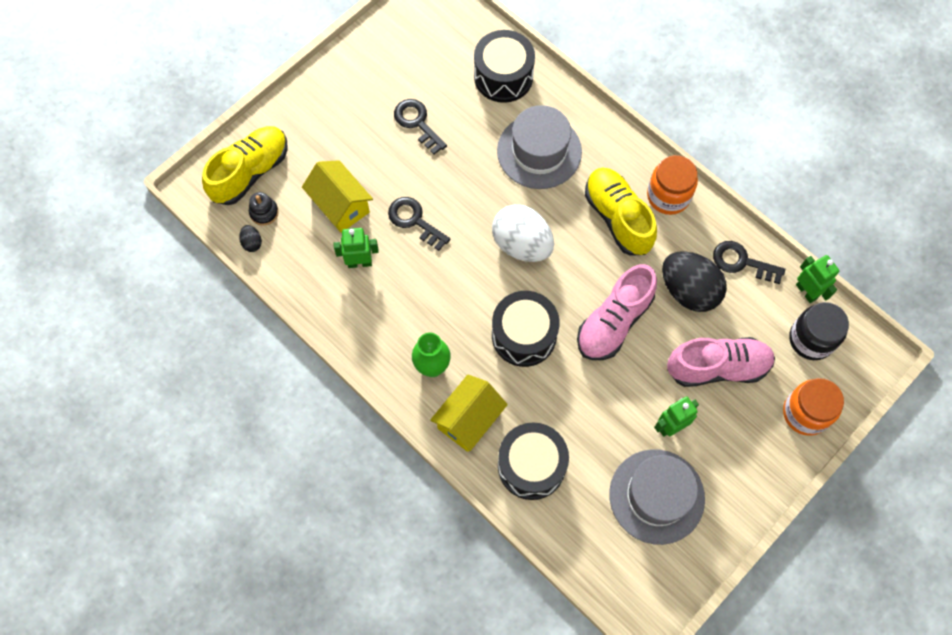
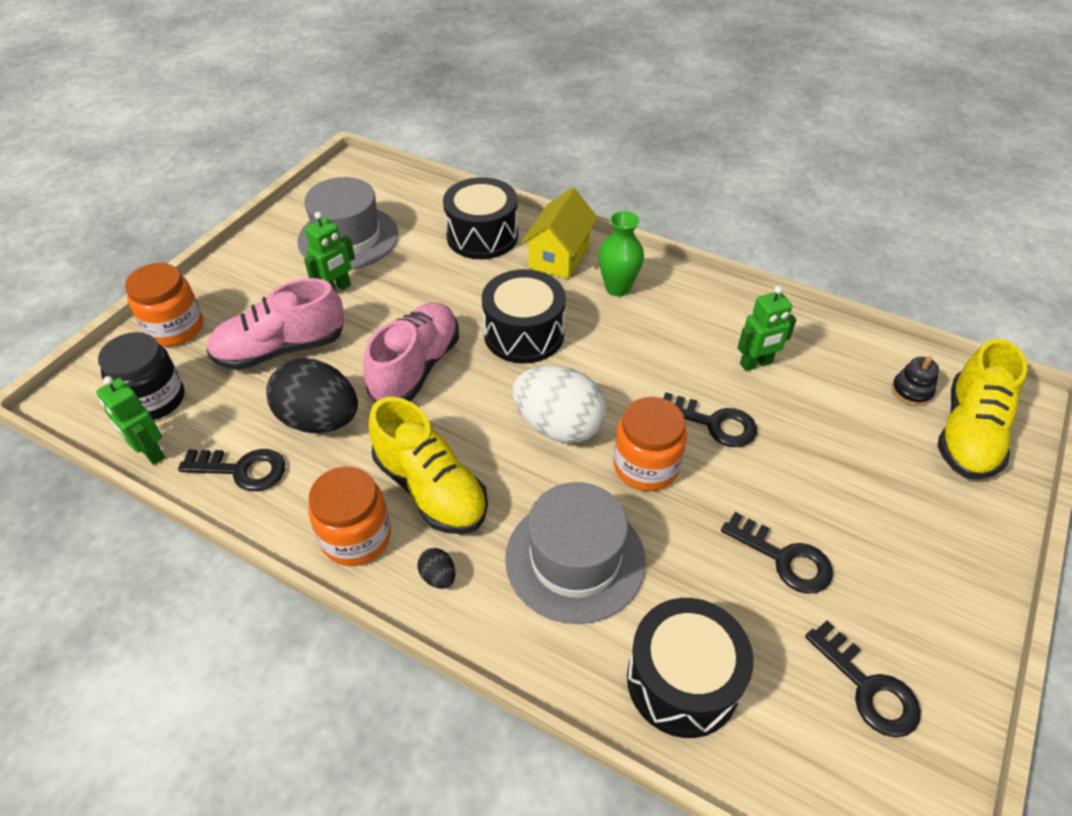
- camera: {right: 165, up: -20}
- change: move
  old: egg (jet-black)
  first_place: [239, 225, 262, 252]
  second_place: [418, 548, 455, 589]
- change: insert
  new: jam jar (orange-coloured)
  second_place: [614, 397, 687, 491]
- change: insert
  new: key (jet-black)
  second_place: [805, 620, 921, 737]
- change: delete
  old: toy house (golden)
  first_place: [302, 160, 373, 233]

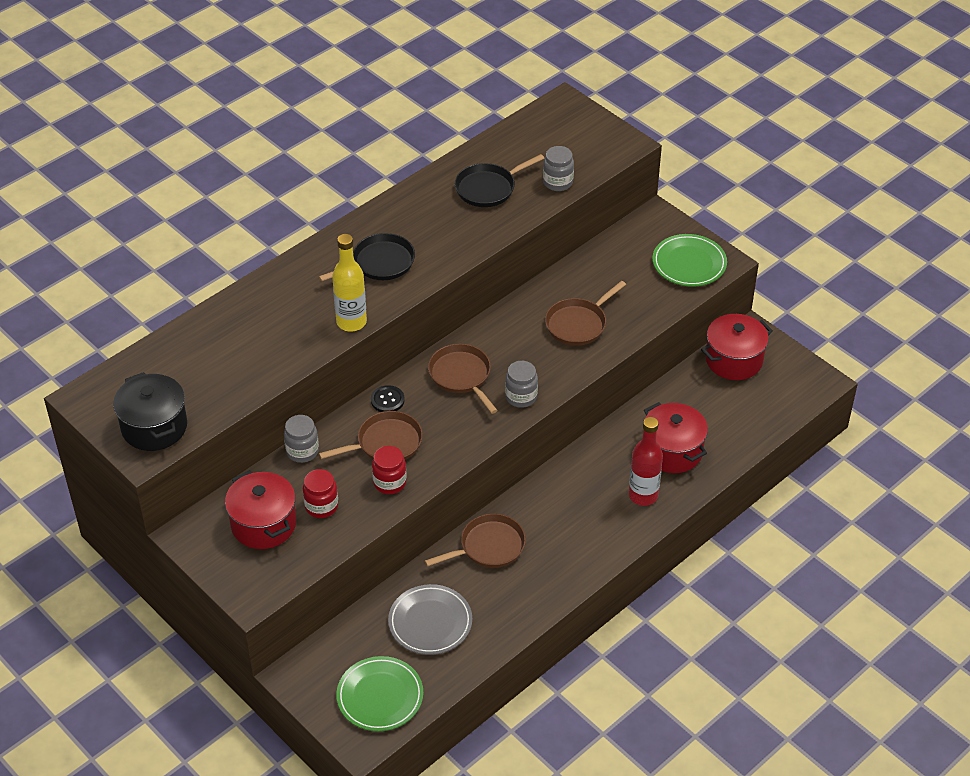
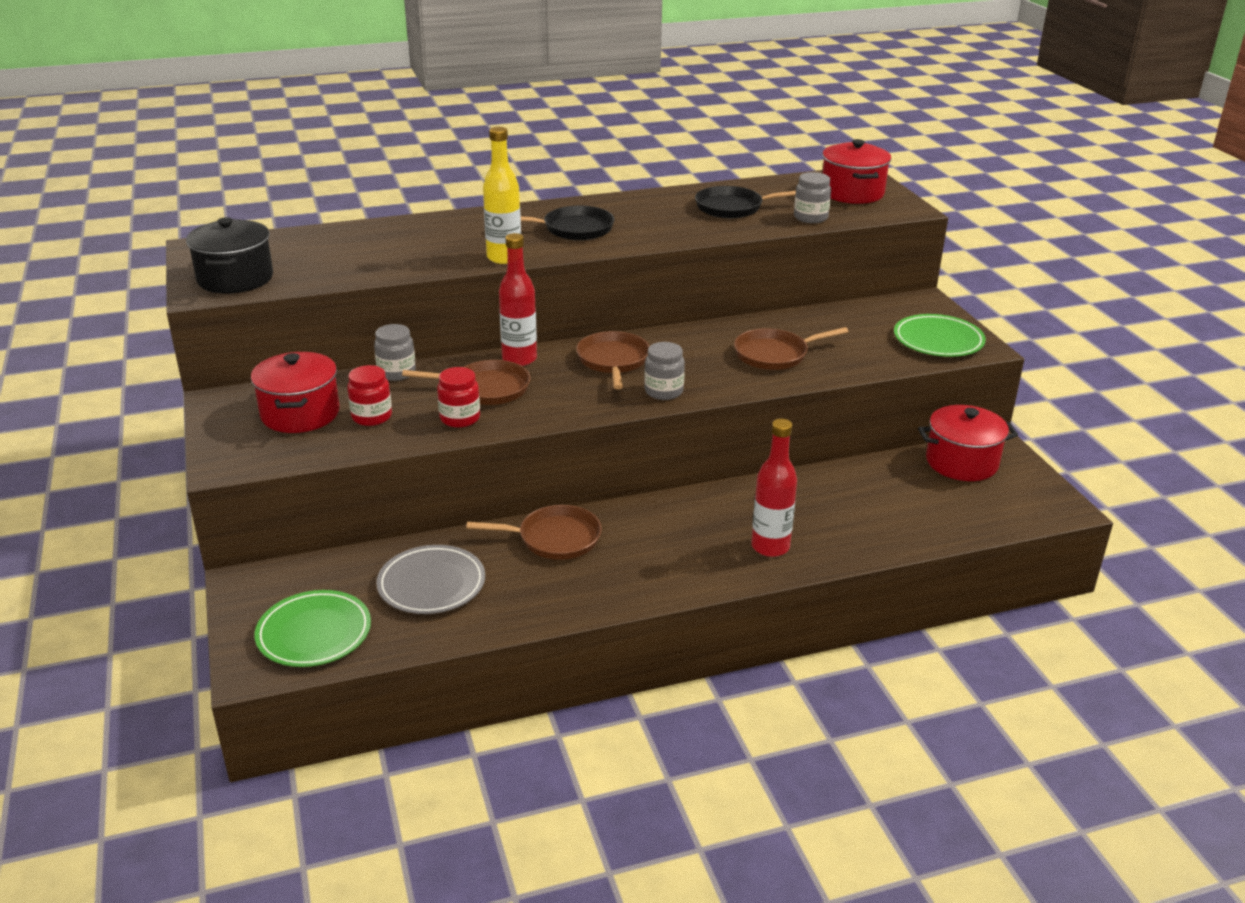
- camera: {right: 25, up: -15}
- change: replace
  old: sewing button (jet-black)
  new: flask (scarlet)
  first_place: [371, 385, 405, 412]
  second_place: [499, 233, 537, 366]
- change: move
  old: cooking pot (scarlet)
  first_place: [643, 402, 708, 473]
  second_place: [822, 139, 891, 204]

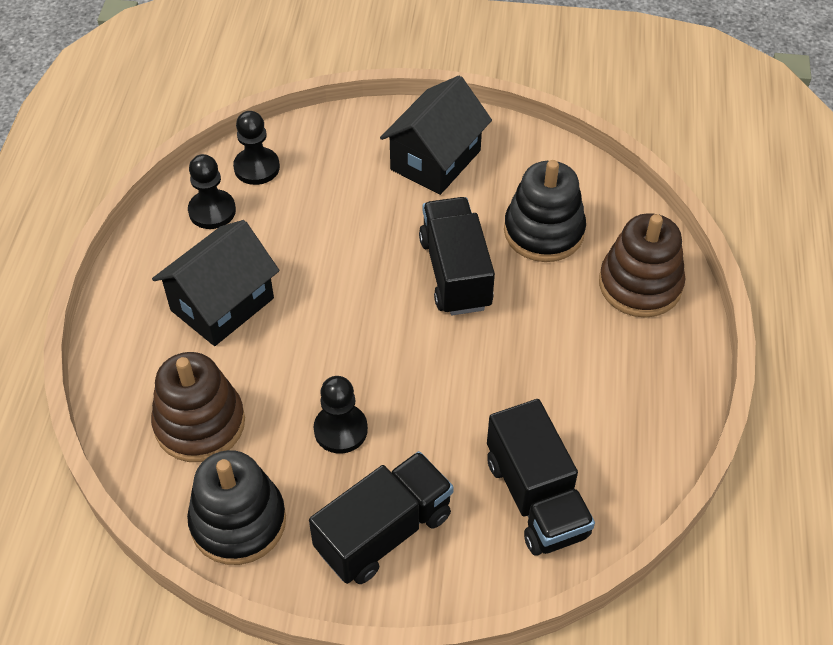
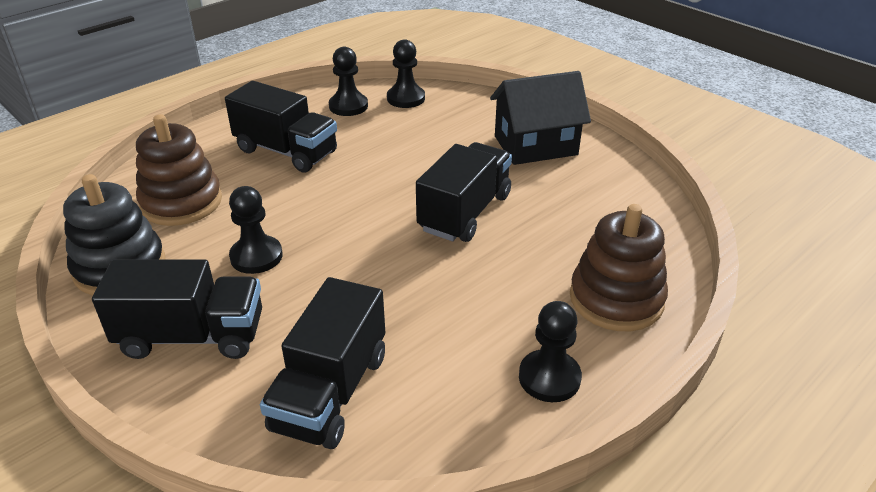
- camera: {right: 40, up: -15}
- change: replace
  old: toy house (jet-black)
  new: truck (jet-black)
  first_place: [152, 220, 280, 346]
  second_place: [225, 81, 337, 173]
- change: insert
  new: game pawn (jet-black)
  second_place: [519, 301, 582, 402]
- change: delete
  old: stacking toy (jet-black)
  first_place: [504, 160, 586, 262]

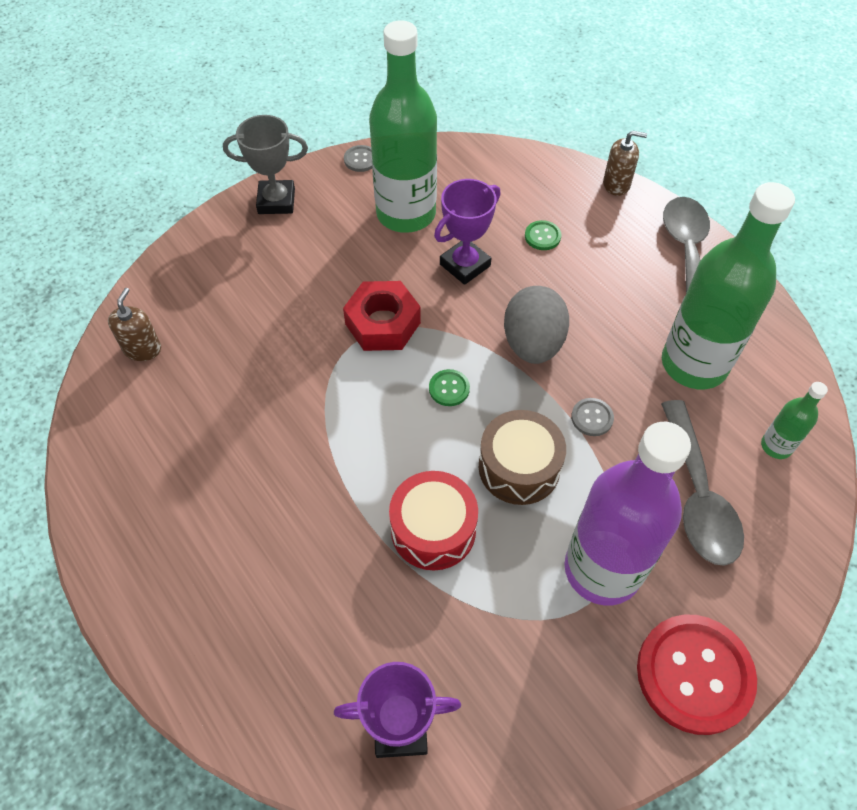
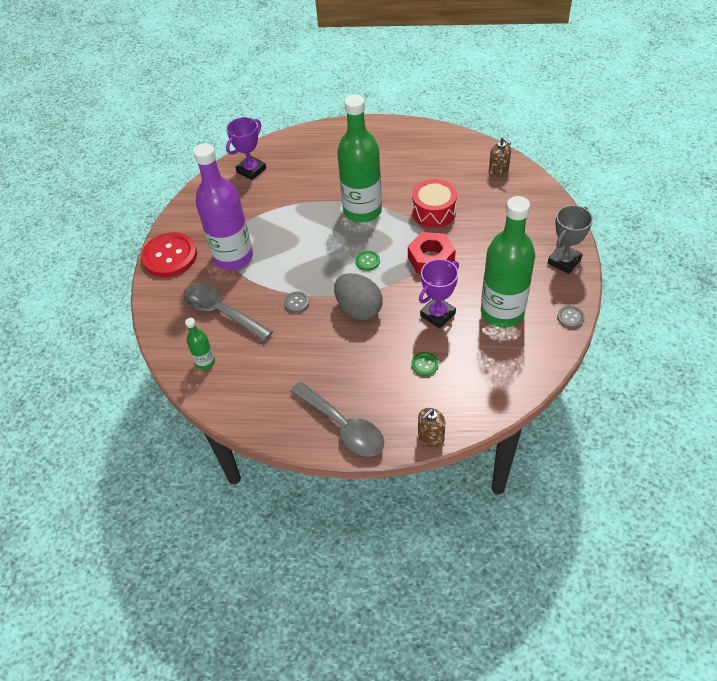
- camera: {right: 135, up: -5}
- change: move
  old: flask (emerald)
  first_place: [662, 182, 795, 389]
  second_place: [337, 95, 382, 223]
- change: move
  old: snare drum (scarlet)
  first_place: [389, 471, 478, 570]
  second_place: [412, 179, 457, 228]
- change: rotate
  old: prize cup (royal purple)
  first_place: [434, 179, 501, 285]
  second_place: [419, 259, 459, 329]
  degrees: 45
- change: delete
  old: snare drum (brown)
  first_place: [479, 410, 566, 505]

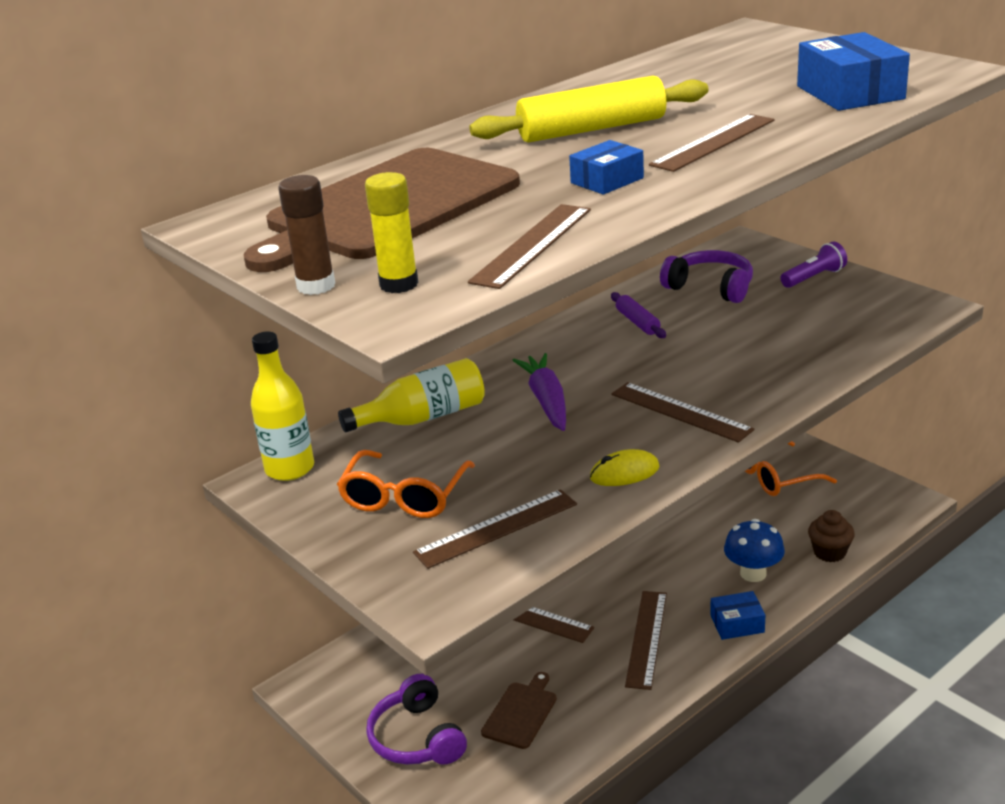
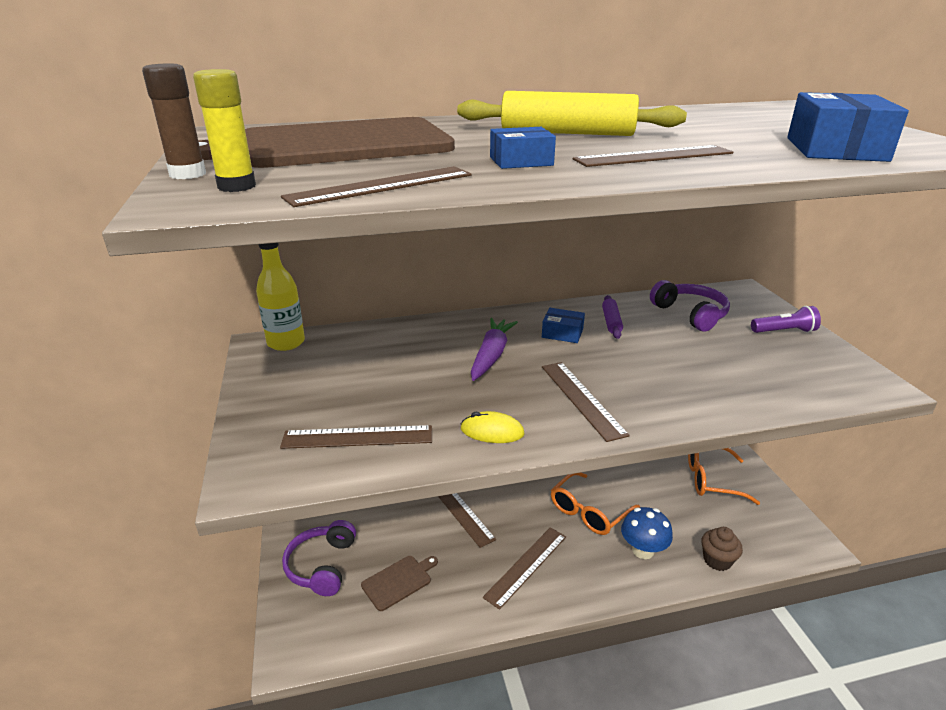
- camera: {right: 25, up: 0}
- change: move
  old: parcel (royal blue)
  first_place: [710, 591, 765, 640]
  second_place: [542, 308, 585, 343]
- change: move
  old: eyeglasses (orange-coloured)
  first_place: [337, 450, 475, 518]
  second_place: [551, 473, 640, 535]
- change: delete
  old: flask (golden)
  first_place: [338, 358, 485, 432]

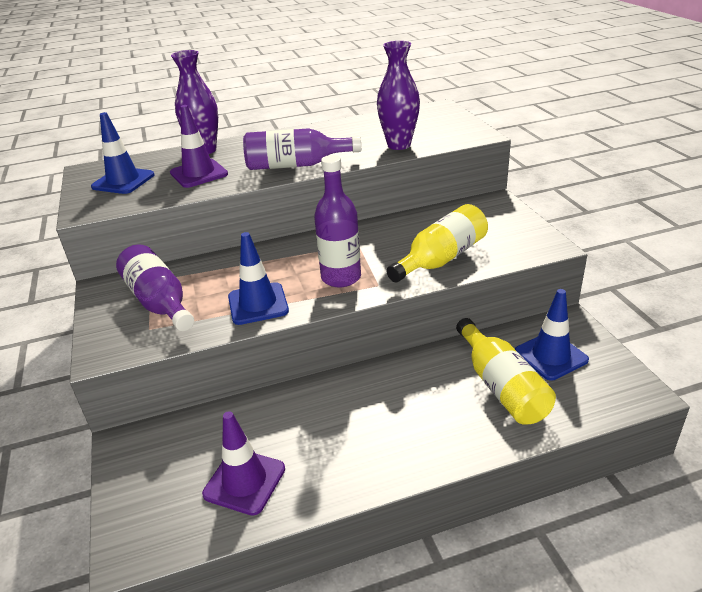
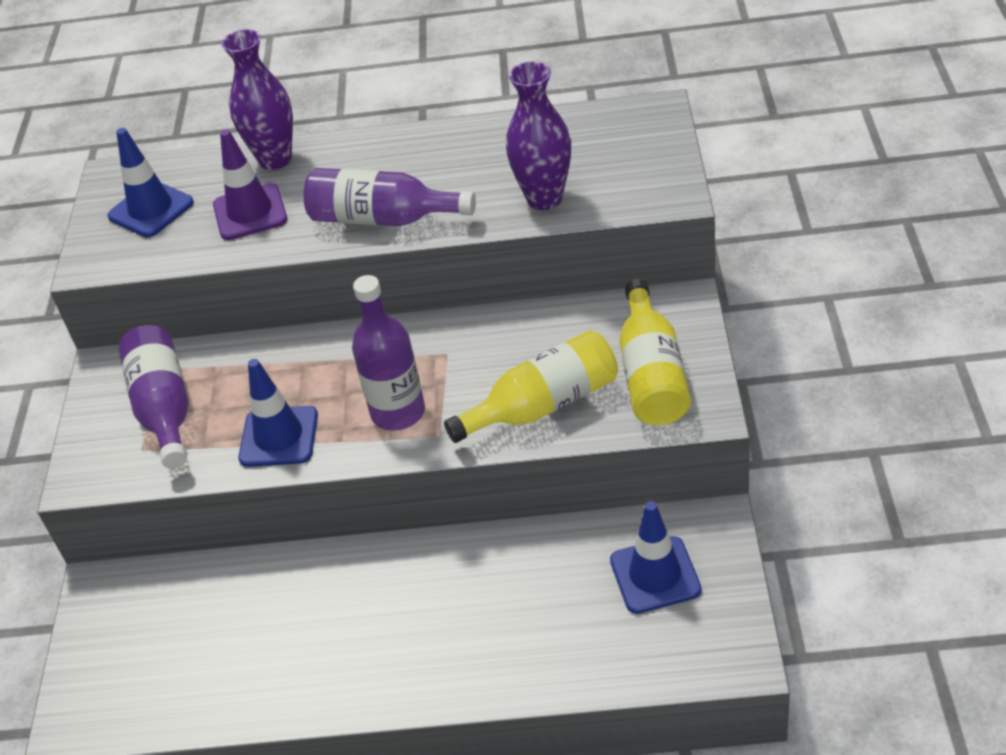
- camera: {right: 20, up: 10}
- change: move
  old: flask (golden)
  first_place: [456, 318, 556, 425]
  second_place: [620, 279, 691, 425]
- change: delete
  old: safety cone (royal purple)
  first_place: [202, 411, 285, 516]

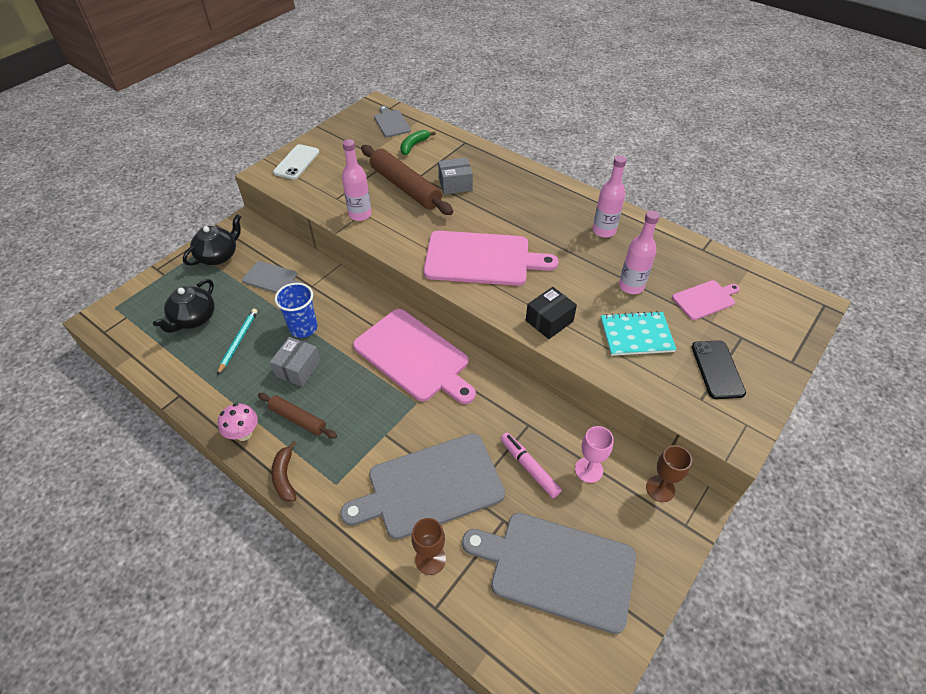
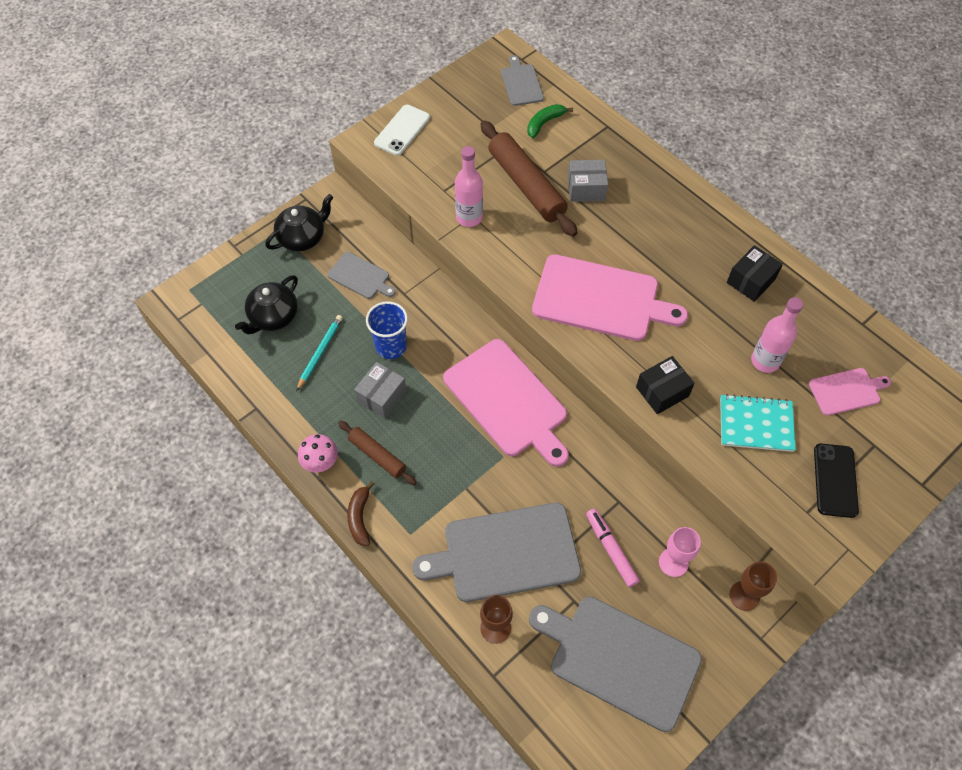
- camera: {right: 10, up: 10}
- change: replace
  old: flask (rose-pink)
  new: parcel (jet-black)
  first_place: [593, 155, 627, 238]
  second_place: [727, 245, 783, 302]

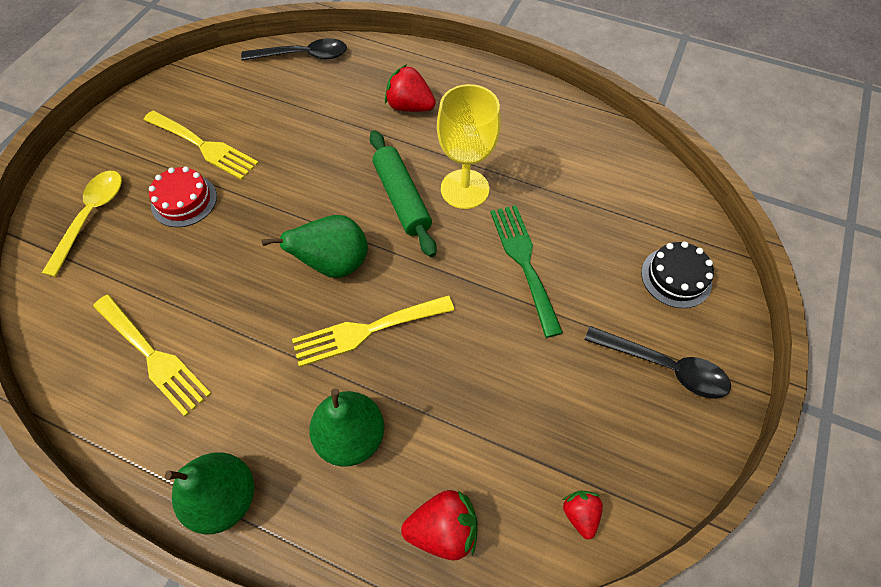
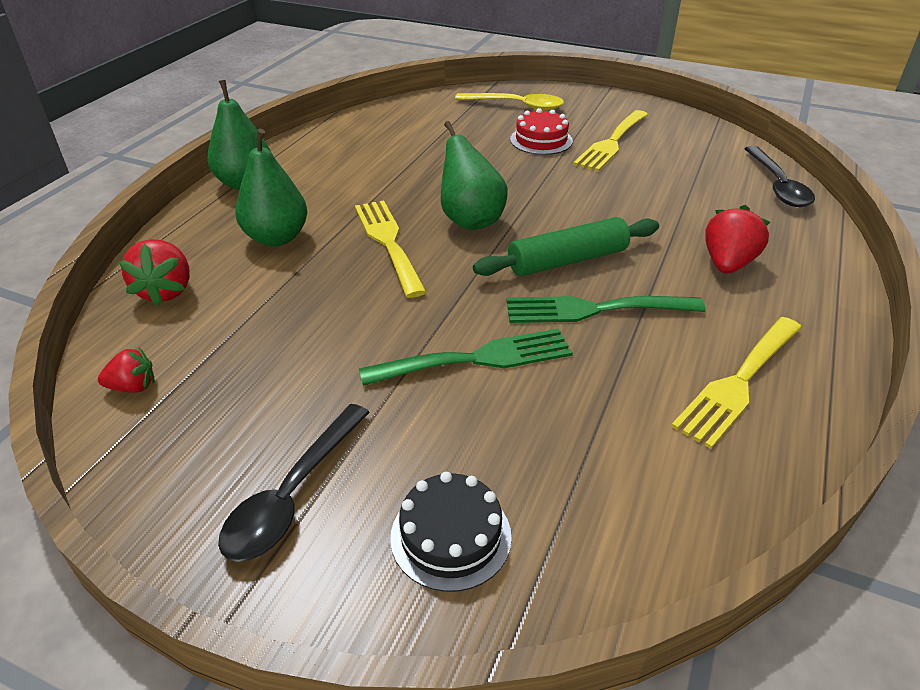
- camera: {right: 90, up: -20}
- change: replace
  old: goblet (golden)
  new: table fork (emerald)
  first_place: [437, 84, 501, 209]
  second_place: [507, 296, 706, 323]
- change: move
  old: table fork (golden)
  first_place: [93, 295, 212, 416]
  second_place: [671, 317, 802, 449]

